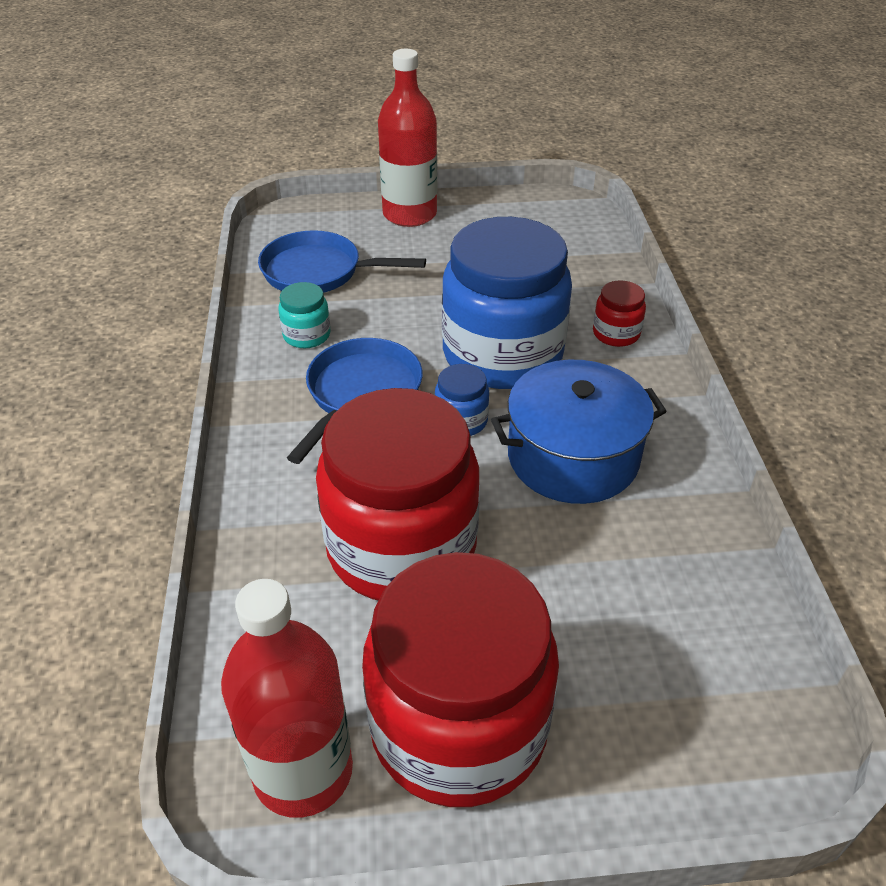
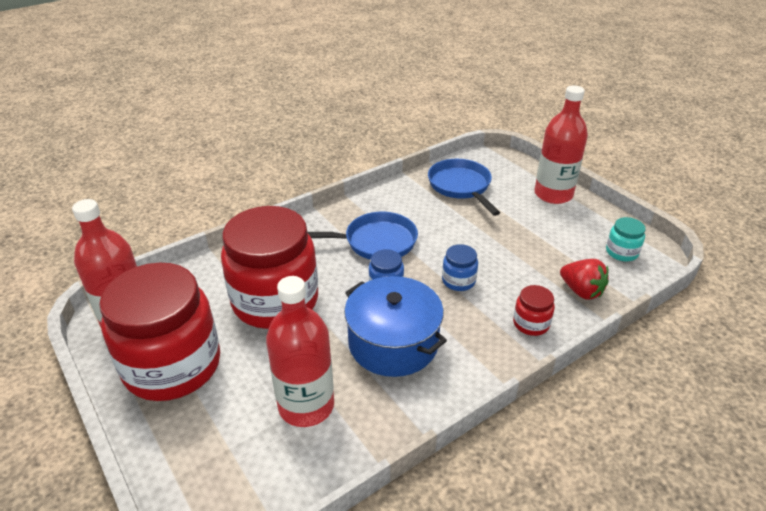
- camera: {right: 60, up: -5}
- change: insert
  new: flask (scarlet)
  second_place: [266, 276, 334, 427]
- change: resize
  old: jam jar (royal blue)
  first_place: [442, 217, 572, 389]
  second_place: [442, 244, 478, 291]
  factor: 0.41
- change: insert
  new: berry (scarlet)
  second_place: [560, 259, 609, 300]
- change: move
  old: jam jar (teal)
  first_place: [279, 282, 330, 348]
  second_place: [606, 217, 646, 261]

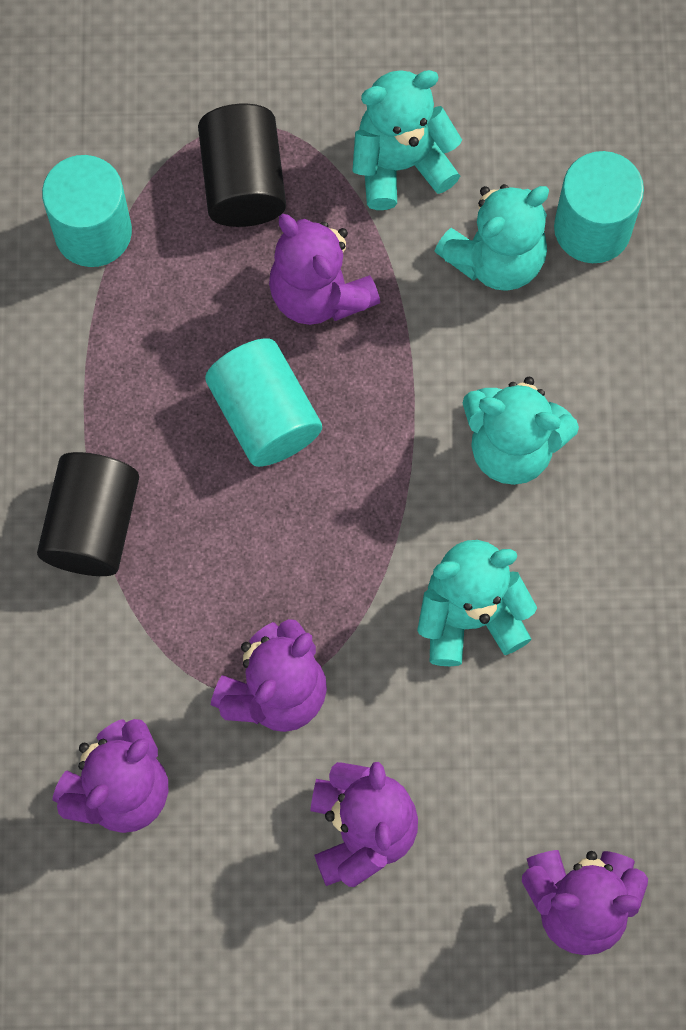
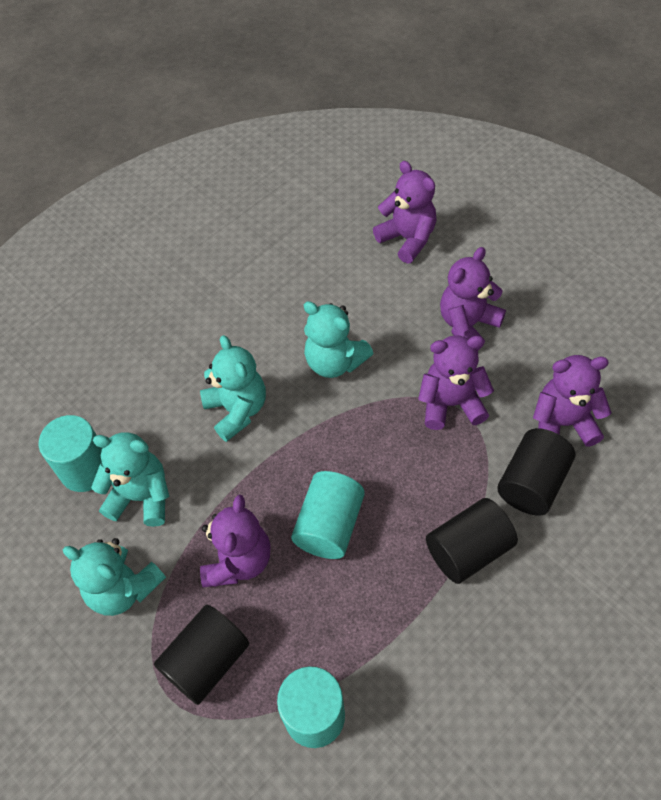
- camera: {right: -130, up: -15}
- change: insert
  new: cylinder shape (jet-black)
  second_place: [497, 428, 575, 516]

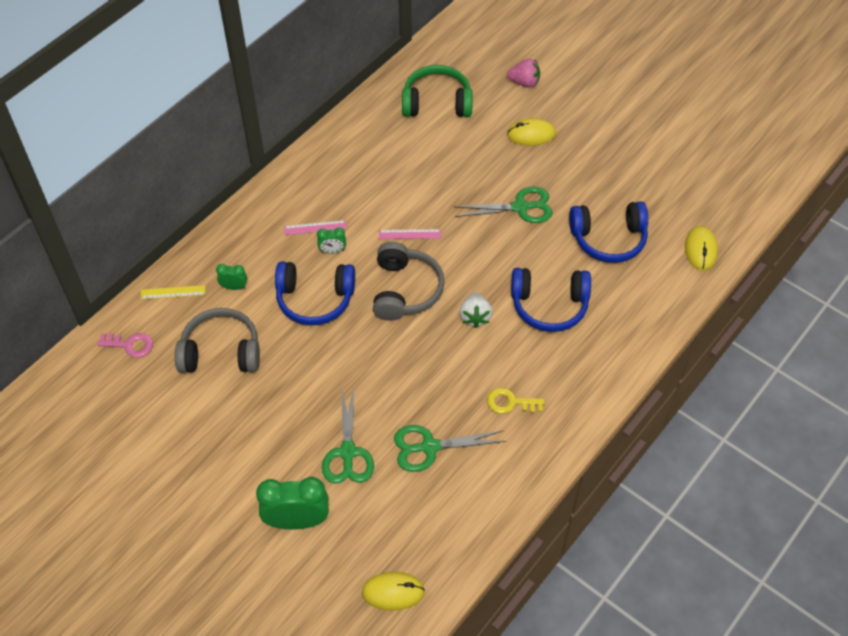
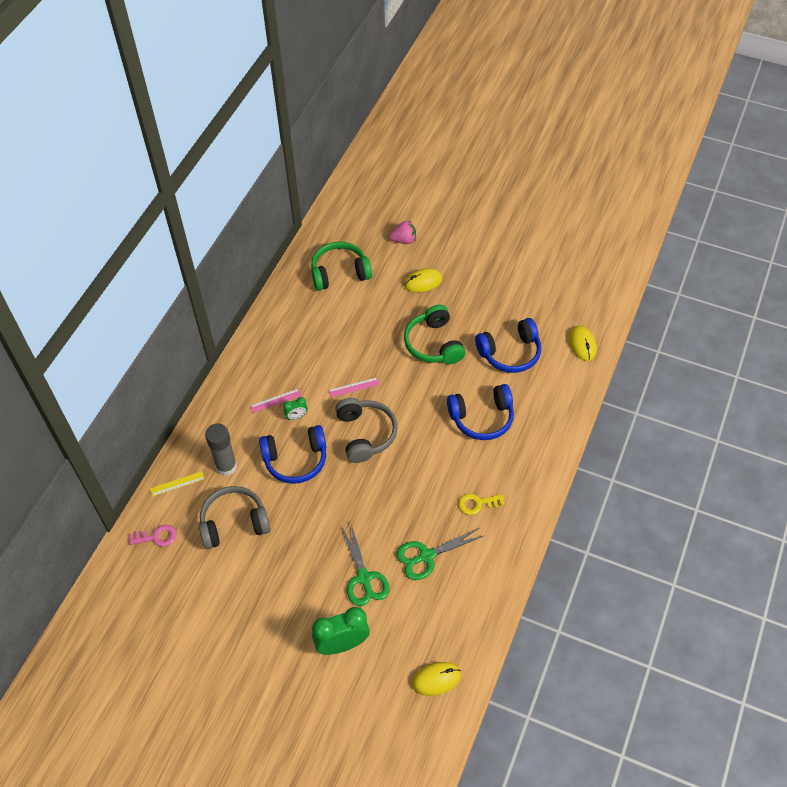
- camera: {right: -15, up: 0}
- change: replace
  old: alarm clock (emerald)
  new: stick of glue (gray)
  first_place: [216, 264, 247, 290]
  second_place: [205, 423, 237, 476]
- change: replace
  old: shears (emerald)
  new: headphones (emerald)
  first_place: [454, 187, 553, 223]
  second_place: [404, 305, 466, 364]
- change: delete
  old: berry (snow-white)
  first_place: [460, 293, 492, 328]

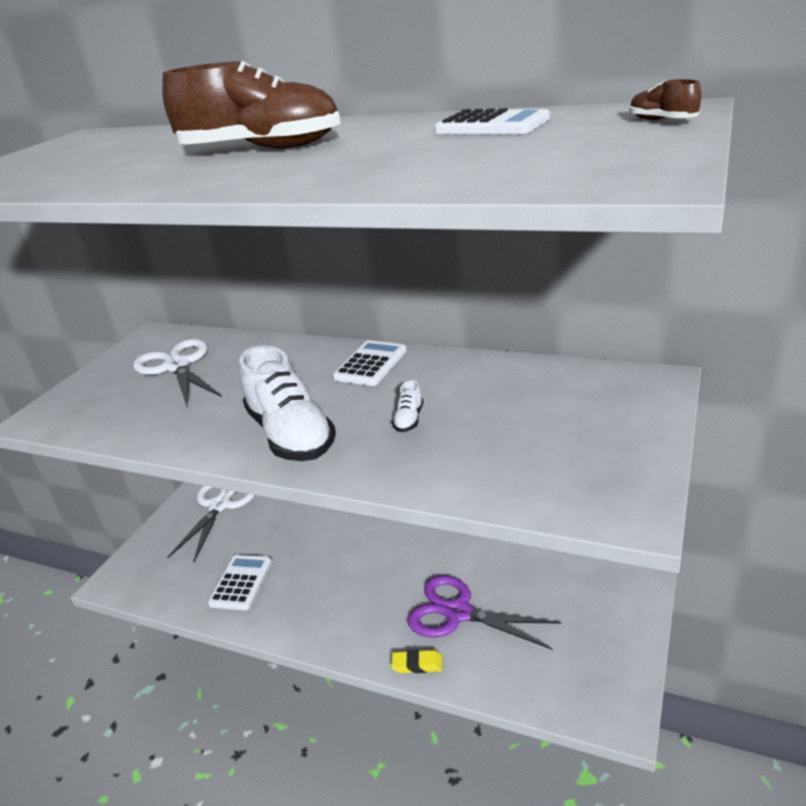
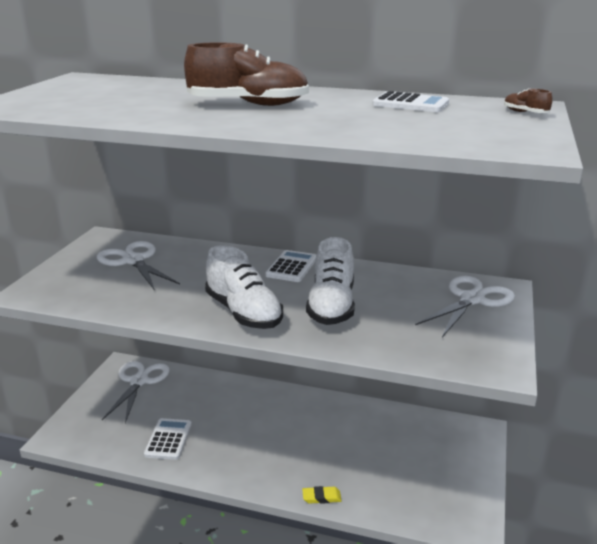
- camera: {right: -10, up: -5}
- change: resize
  old: shoe (snow-white)
  first_place: [392, 380, 423, 432]
  second_place: [306, 237, 355, 325]
  factor: 2.46
- change: insert
  new: shears (snow-white)
  second_place: [415, 276, 515, 337]
- change: delete
  old: shears (royal purple)
  first_place: [407, 575, 561, 650]

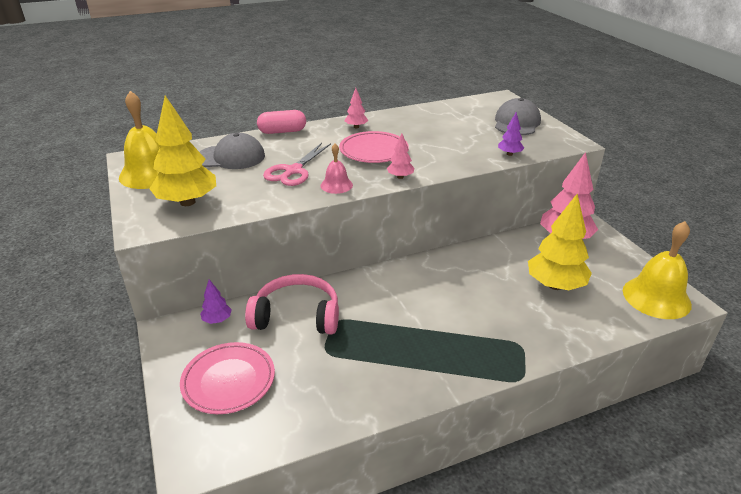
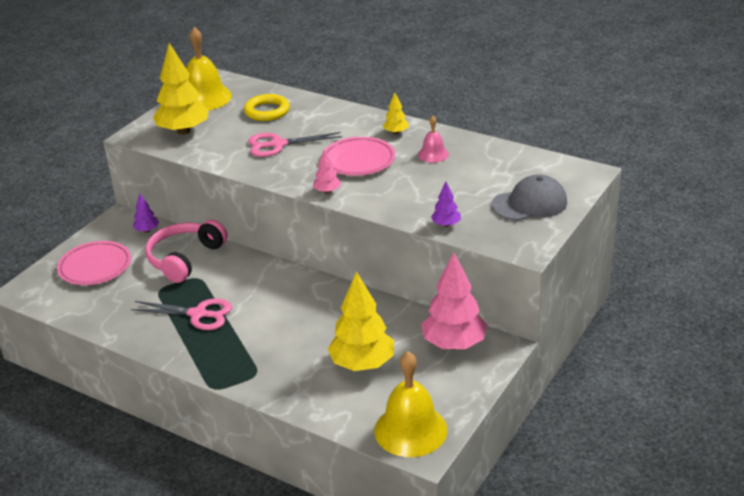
- camera: {right: 55, up: 0}
- change: insert
  new: shears (rose-pink)
  second_place: [131, 299, 232, 330]
- change: rotate
  old: headphones (rose-pink)
  first_place: [245, 274, 339, 334]
  second_place: [145, 220, 227, 283]
  degrees: -120
- change: replace
  old: peaked cap (gray)
  new: hoop (golden)
  first_place: [200, 133, 265, 169]
  second_place: [244, 94, 290, 121]
- change: recolor
  old: toy tree (rose-pink)
  new: toy tree (golden)
  first_place: [345, 88, 368, 128]
  second_place: [383, 92, 409, 134]
- change: move
  old: hand bell (rose-pink)
  first_place: [320, 143, 353, 194]
  second_place: [418, 116, 449, 163]
- change: delete
  old: capsule (rose-pink)
  first_place: [257, 110, 306, 134]

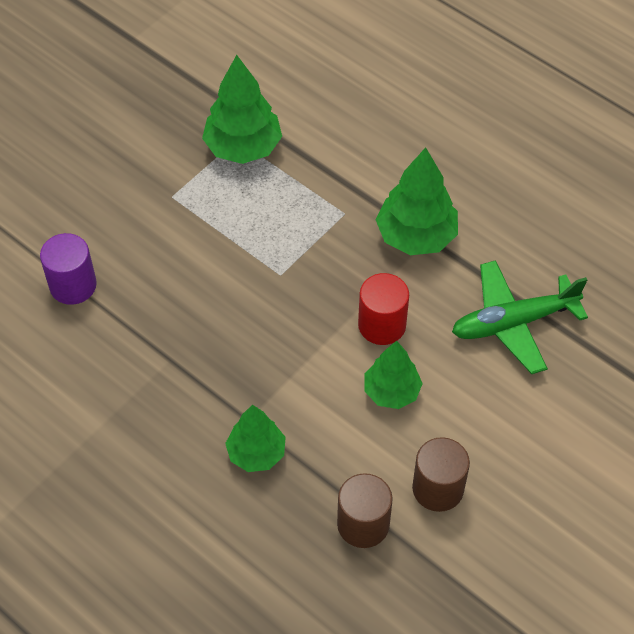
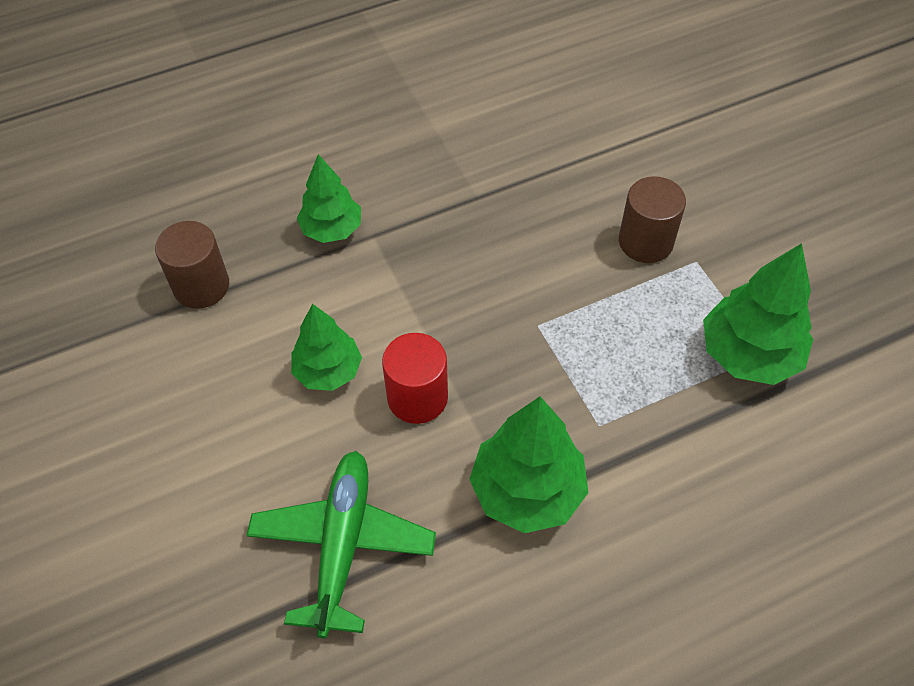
- camera: {right: 115, up: 0}
- change: move
  old: cylinder shape (brown)
  first_place: [412, 437, 470, 512]
  second_place: [619, 176, 686, 263]
- change: delete
  old: cylinder shape (royal purple)
  first_place: [40, 233, 97, 305]

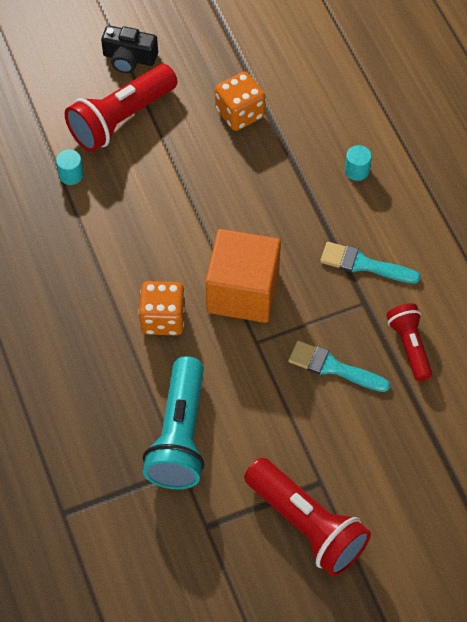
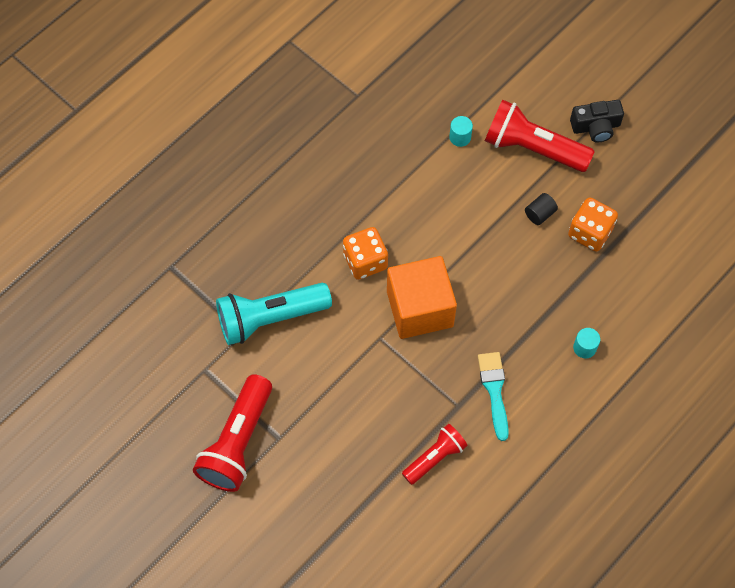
- camera: {right: 65, up: 5}
- change: insert
  new: cylinder shape (jet-black)
  second_place: [525, 193, 558, 225]
- change: rotate
  old: compact camera (jet-black)
  first_place: [101, 25, 158, 73]
  second_place: [570, 100, 624, 142]
  degrees: -90
- change: delete
  old: brush (teal)
  first_place: [288, 340, 390, 392]

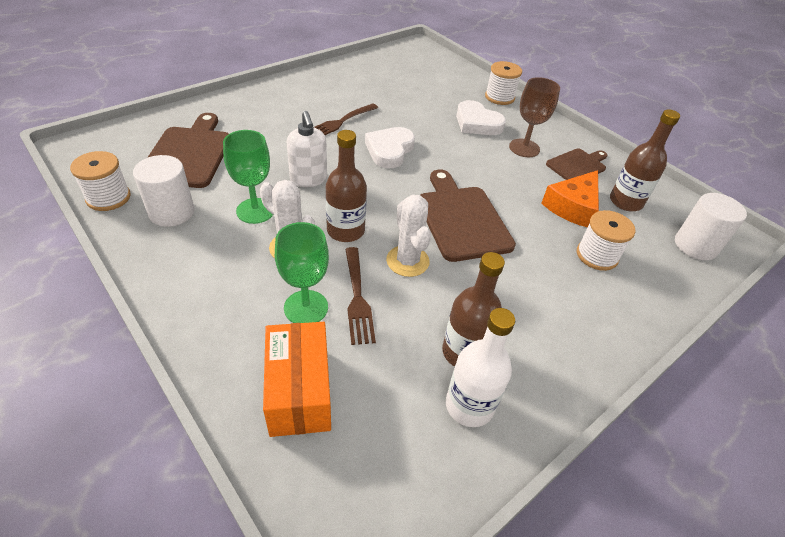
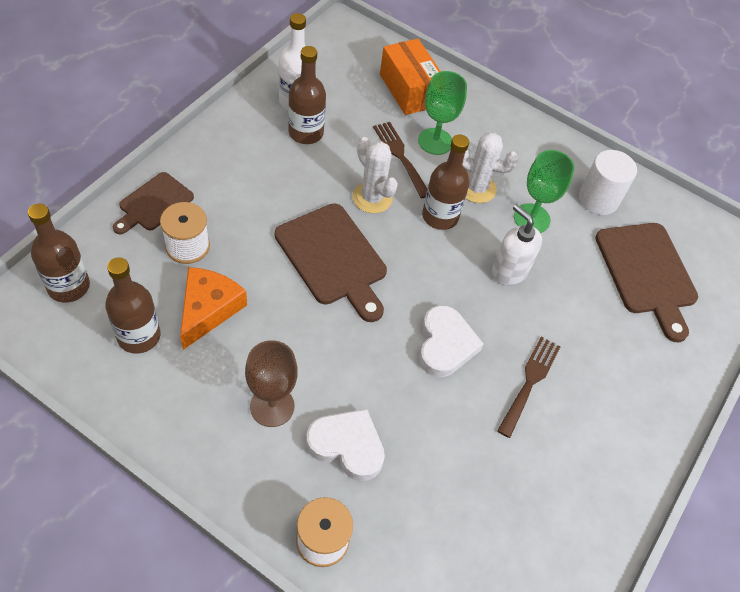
- camera: {right: 160, up: 10}
- change: replace
  old: cylinder shape (snow-white)
  new: flask (brown)
  first_place: [675, 193, 747, 260]
  second_place: [28, 203, 90, 303]
- change: move
  old: cutting board (brown)
  first_place: [546, 149, 608, 180]
  second_place: [113, 172, 194, 234]
- change: delete
  old: bobbin (snow-white)
  first_place: [70, 151, 131, 211]

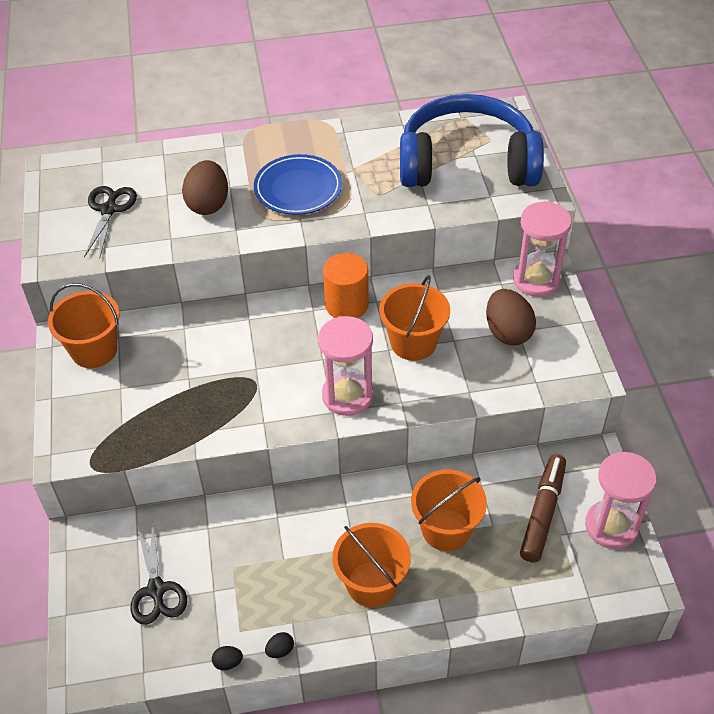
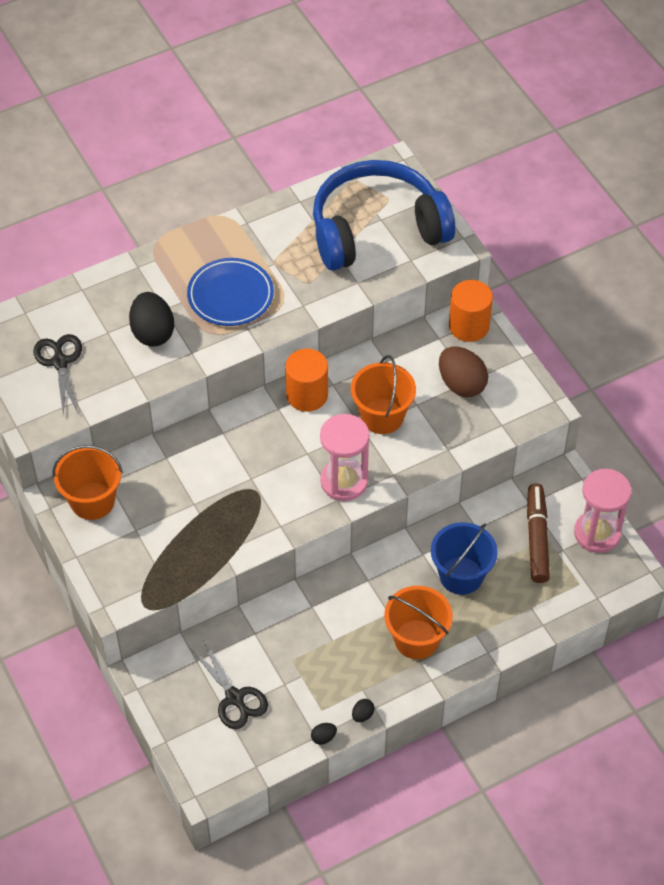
- camera: {right: -20, up: 5}
- change: recolor
  old: egg (brown)
  new: egg (jet-black)
  first_place: [182, 160, 228, 215]
  second_place: [129, 292, 174, 347]
- change: recolor
  old: pail (orange-coloured)
  new: pail (royal blue)
  first_place: [411, 470, 487, 551]
  second_place: [431, 522, 498, 595]
- change: replace
  old: hourglass (rose-pink)
  new: cylinder shape (orange-coloured)
  first_place: [513, 201, 572, 297]
  second_place: [449, 280, 493, 342]

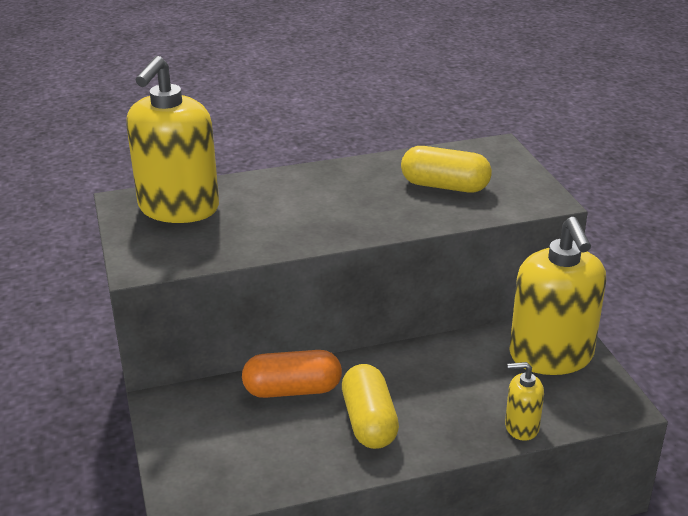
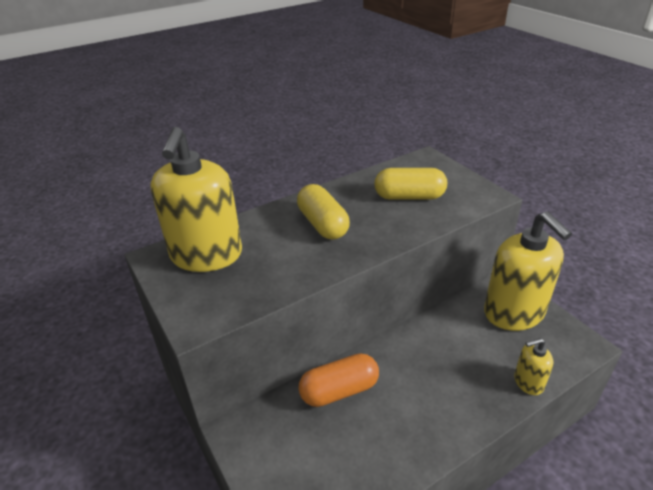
- camera: {right: -15, up: 5}
- change: move
  old: capsule (golden)
  first_place: [342, 364, 399, 449]
  second_place: [297, 184, 350, 240]

